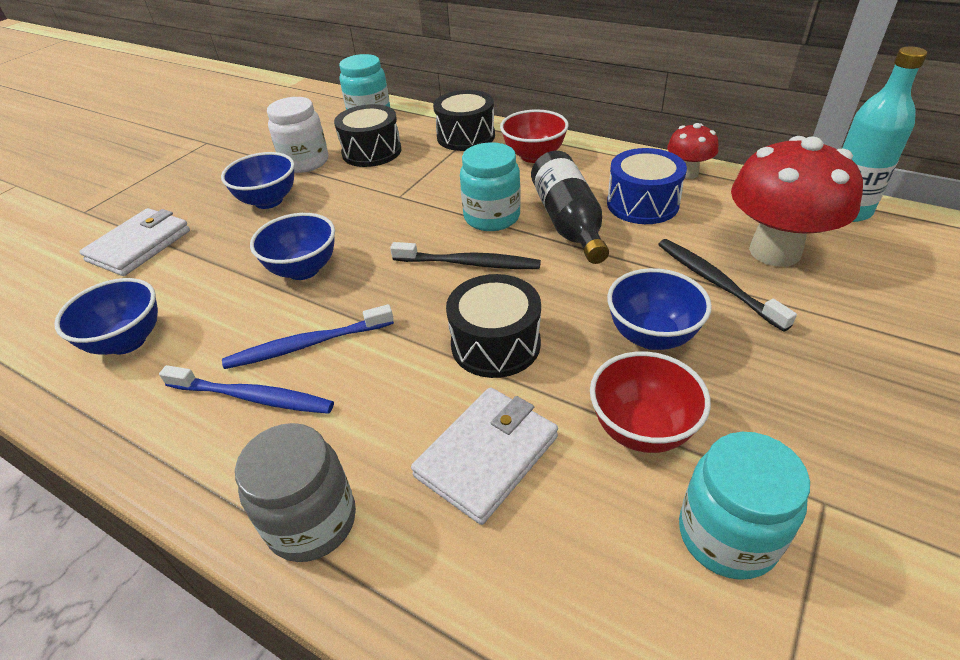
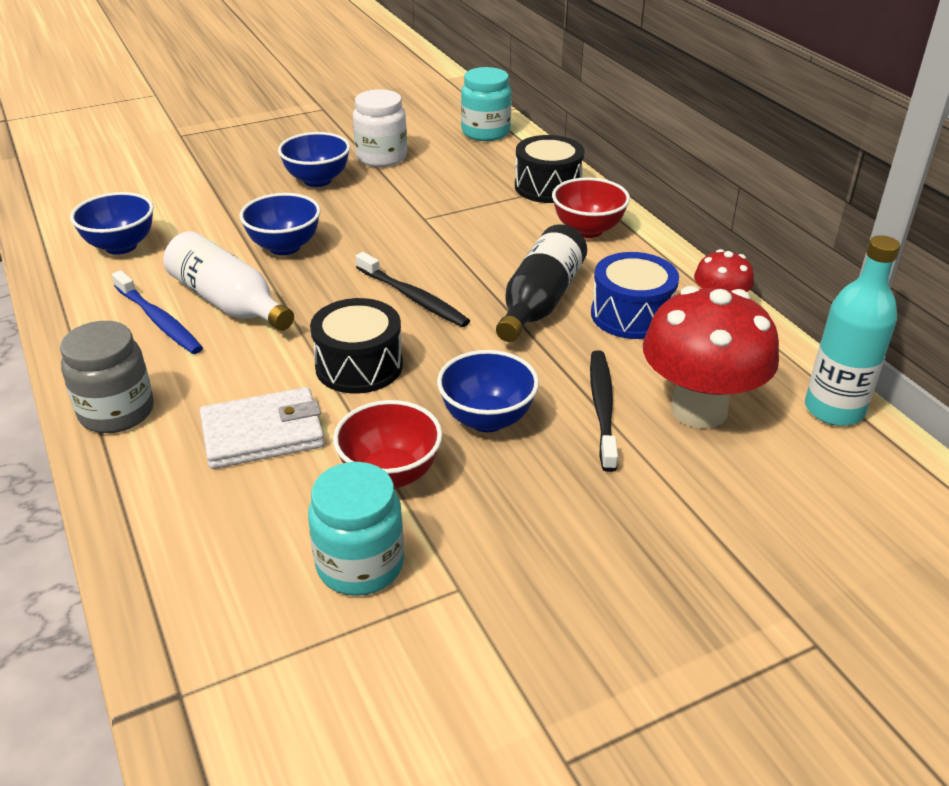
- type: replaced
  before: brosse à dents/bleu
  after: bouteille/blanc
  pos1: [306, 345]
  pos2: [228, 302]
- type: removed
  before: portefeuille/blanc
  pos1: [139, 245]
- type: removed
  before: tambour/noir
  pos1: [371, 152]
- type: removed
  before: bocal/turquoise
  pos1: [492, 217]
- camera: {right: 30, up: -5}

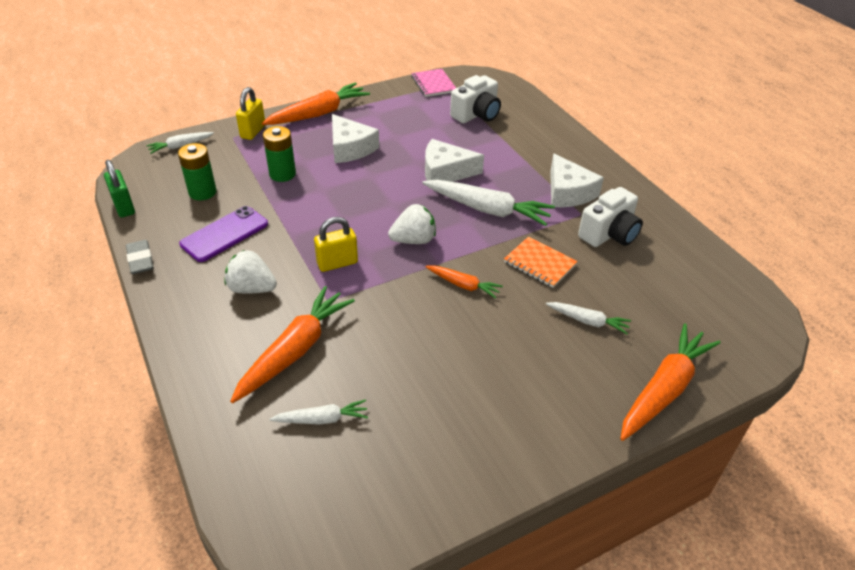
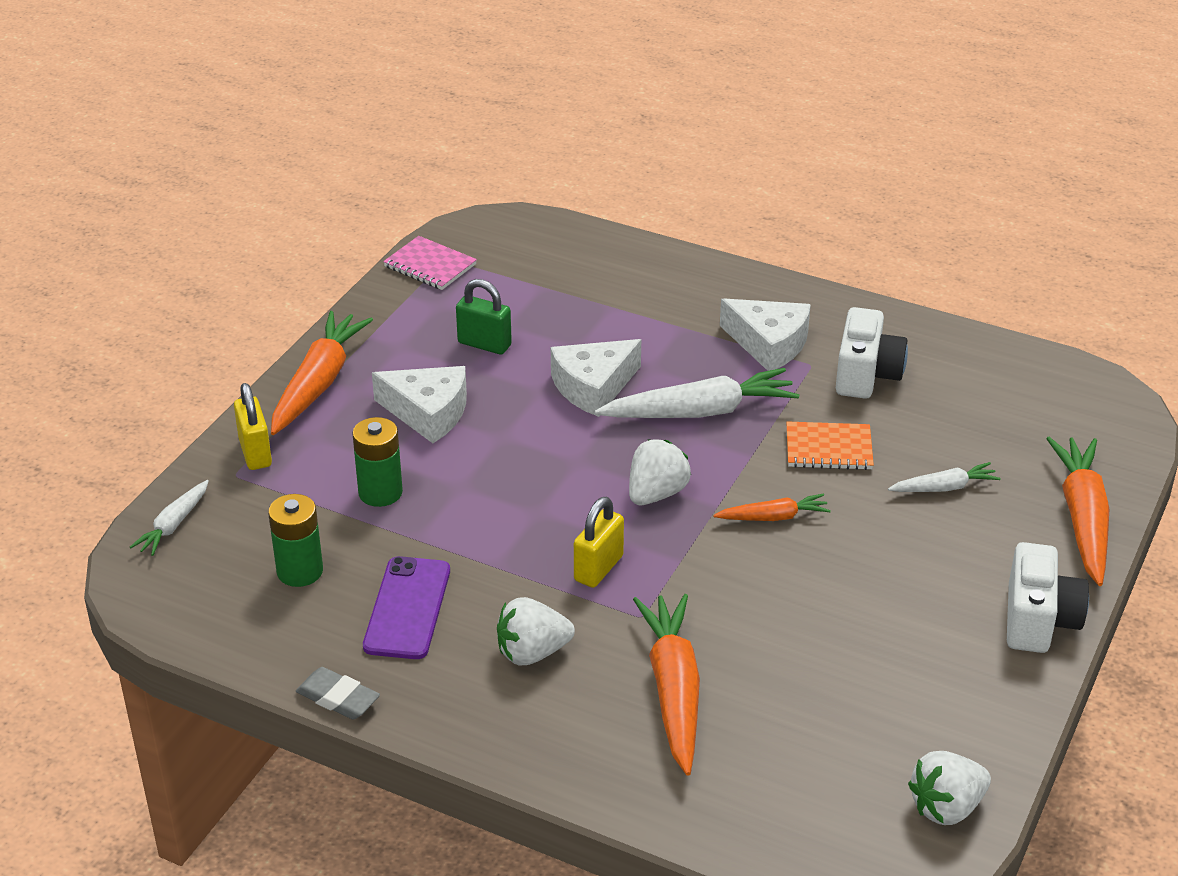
- type: moved
  before: cadenas/vert
  pos1: [124, 207]
  pos2: [484, 344]
- type: added
  after: fraise/blanc
  pos2: [946, 807]
- type: moved
  before: appareil photo/blanc
  pos1: [476, 114]
  pos2: [1038, 620]
- type: removed
  before: carotte/blanc
  pos1: [322, 419]
- camera: {right: -35, up: -5}

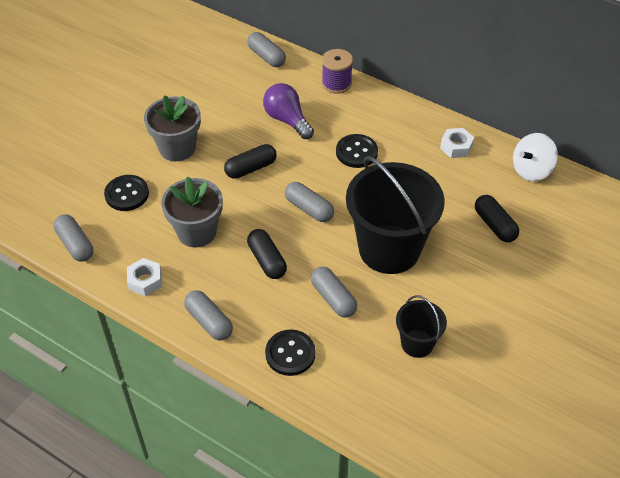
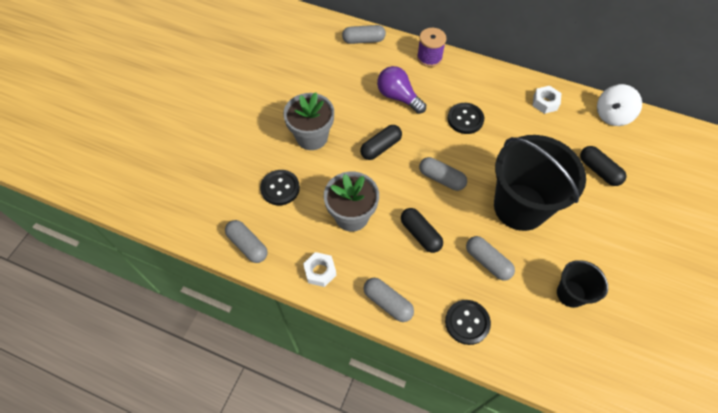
- type: turned
  before: gélule/gris
  pos1: [266, 57]
  pos2: [363, 40]
  turn: -45
- camera: {right: -10, up: 10}

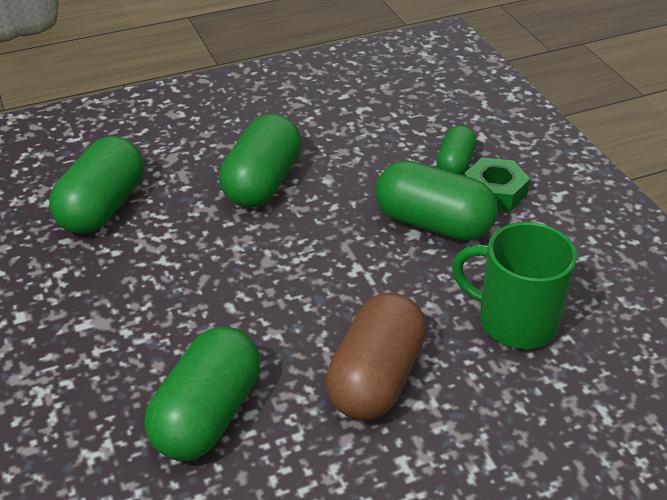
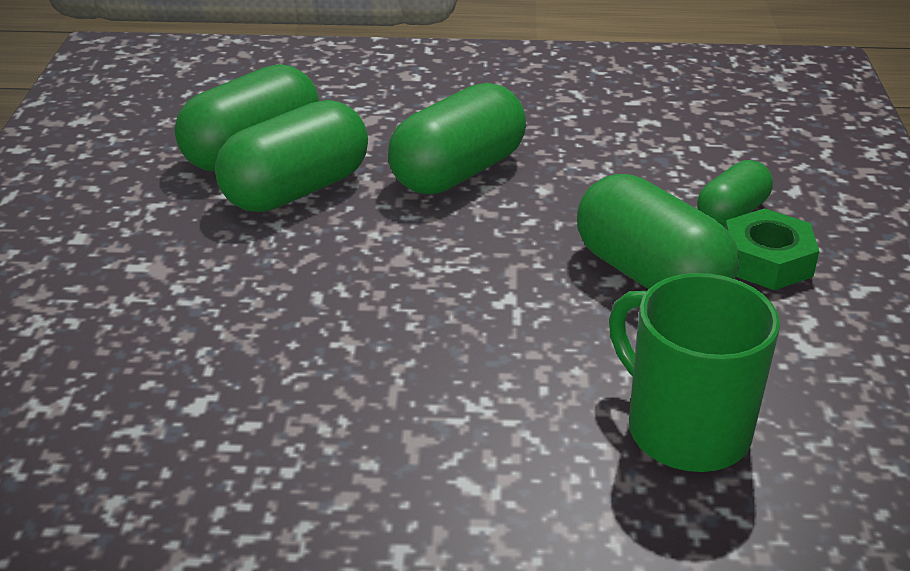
- type: moved
  before: gélule/vert
  pos1: [207, 415]
  pos2: [296, 190]
- type: removed
  before: gélule/marron
  pos1: [376, 378]
- camera: {right: 25, up: -5}

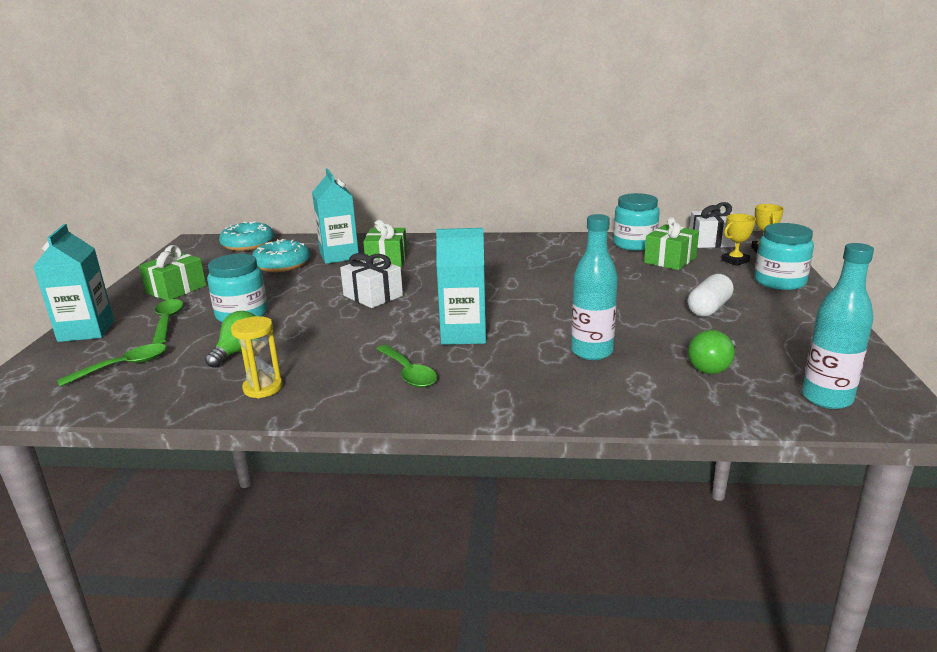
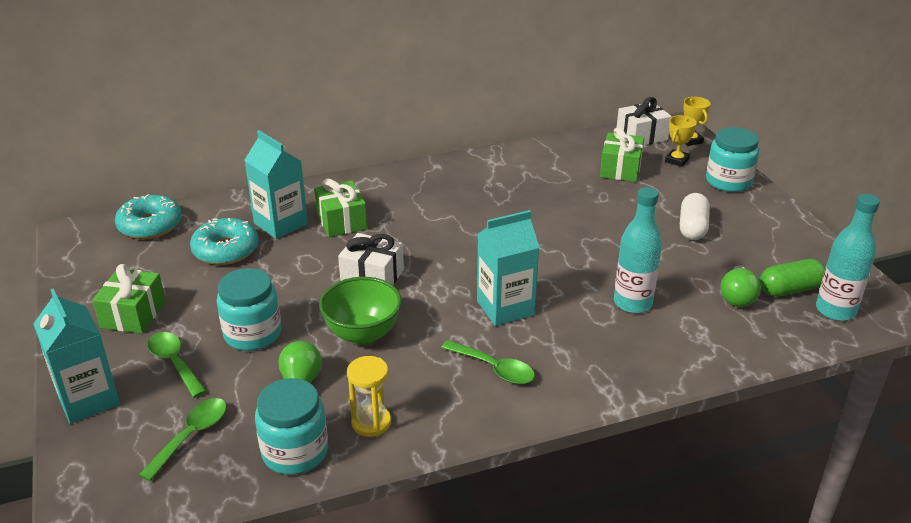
- type: moved
  before: bocal/turquoise
  pos1: [634, 244]
  pos2: [295, 452]
- type: added
  after: bol/vert
  pos2: [362, 334]
- type: added
  after: gélule/vert
  pos2: [790, 289]
- camera: {right: -25, up: 10}

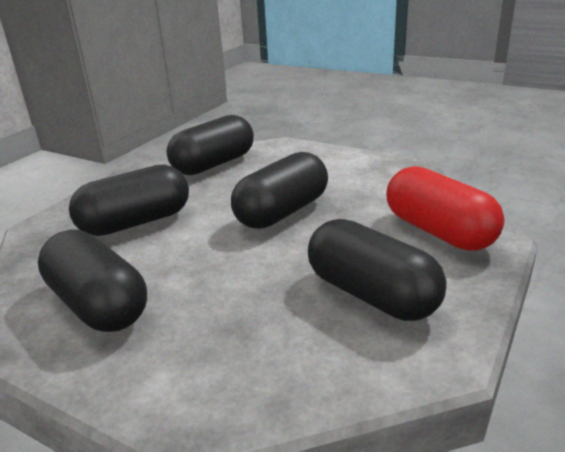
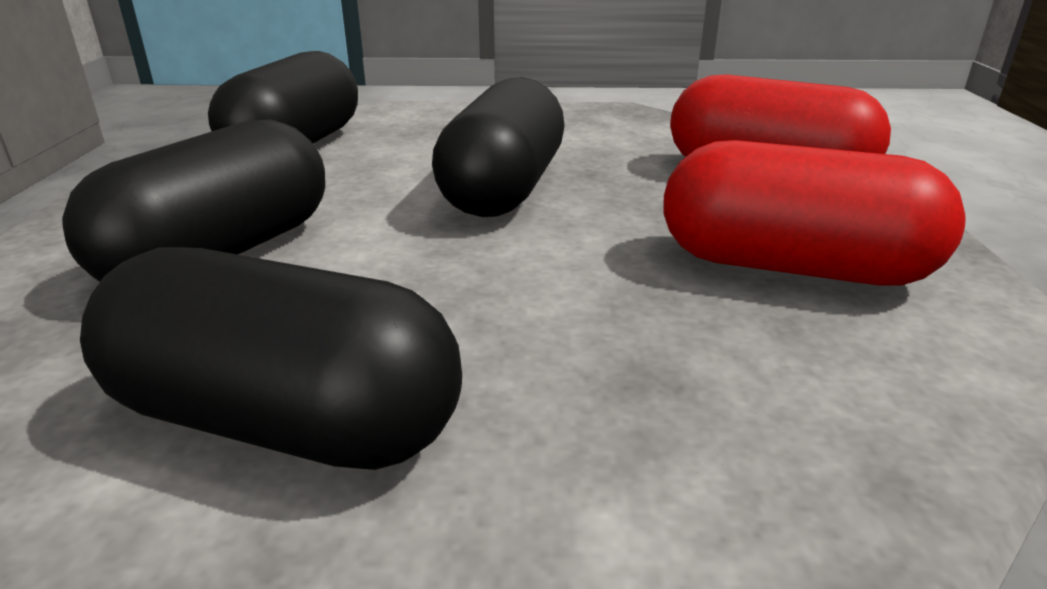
- type: recoloured
  before: gélule/noir
  after: gélule/rouge
  pos1: [371, 294]
  pos2: [792, 267]
- camera: {right: -30, up: 0}

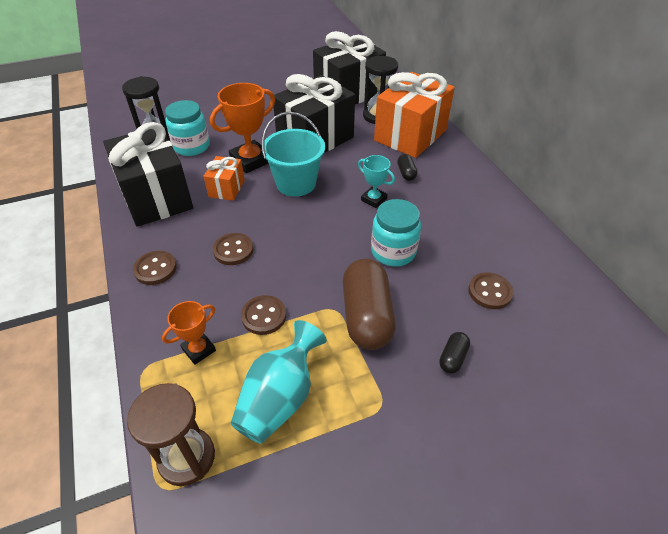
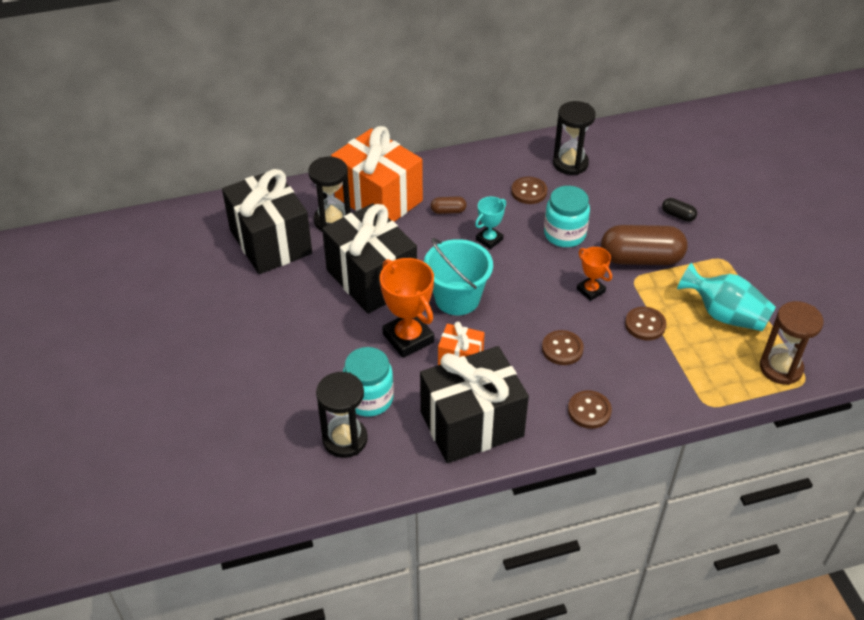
- type: recoloured
  before: gélule/noir
  after: gélule/marron
  pos1: [406, 173]
  pos2: [448, 211]
- type: moved
  before: bouton/marron
  pos1: [490, 292]
  pos2: [529, 192]
- type: added
  after: sablier/noir
  pos2: [570, 163]
- type: moved
  before: trophée/orange
  pos1: [199, 350]
  pos2: [590, 290]
- camera: {right: -85, up: 0}

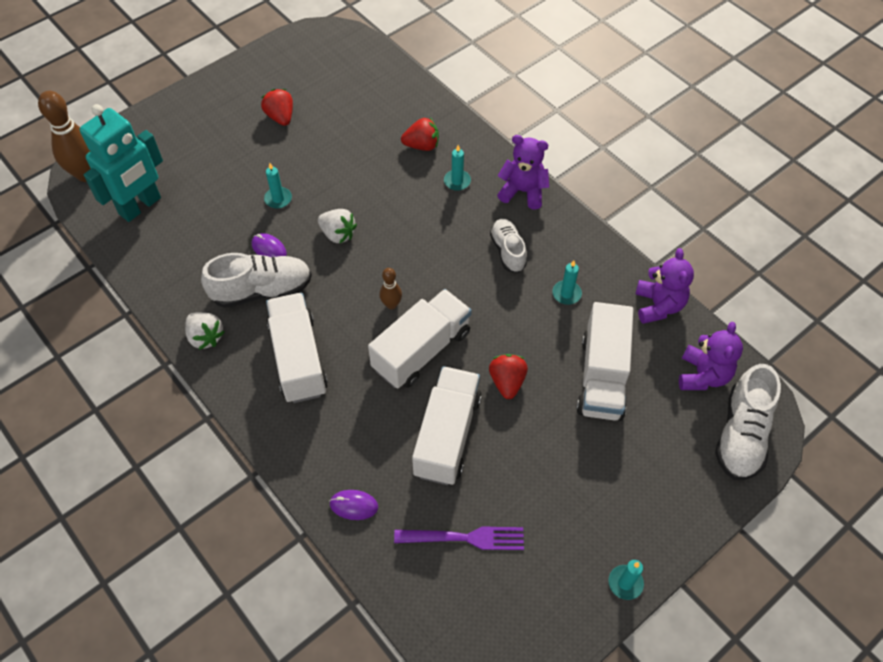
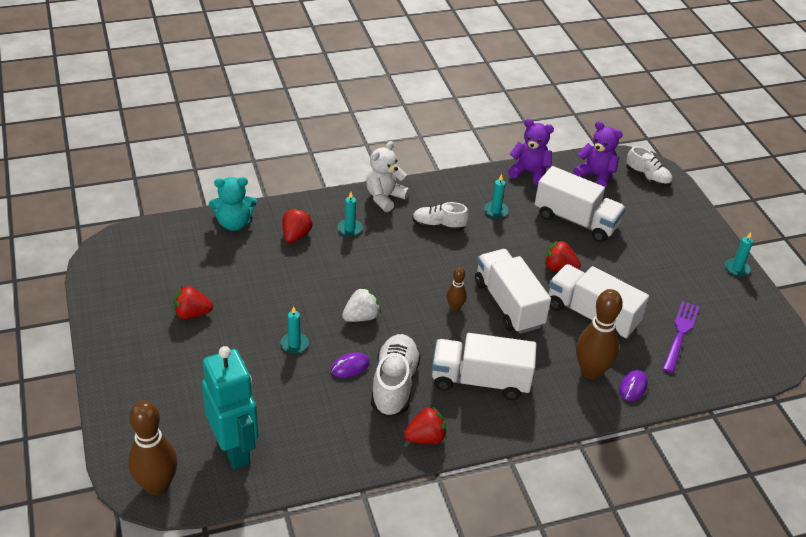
- type: added
  after: ours en peluche/turquoise
  pos2: [234, 223]
- type: recoloured
  before: ours en peluche/violet
  after: ours en peluche/blanc
  pos1: [523, 191]
  pos2: [385, 197]
- type: recoloured
  before: fraise/blanc
  after: fraise/rouge
  pos1: [205, 337]
  pos2: [425, 438]
- type: added
  after: quille/marron
  pos2: [591, 371]
- type: resized
  before: chaussure/blanc
  pos1: [741, 434]
  pos2: [647, 177]
  scale: 0.64
- camera: {right: -70, up: -15}

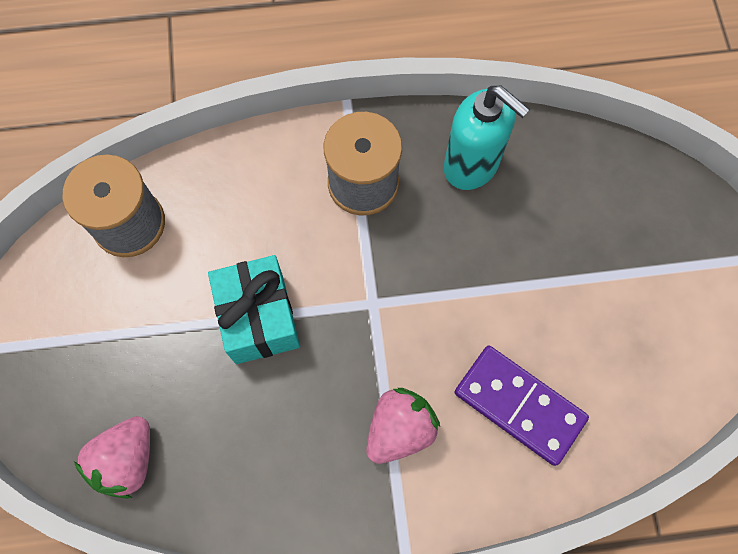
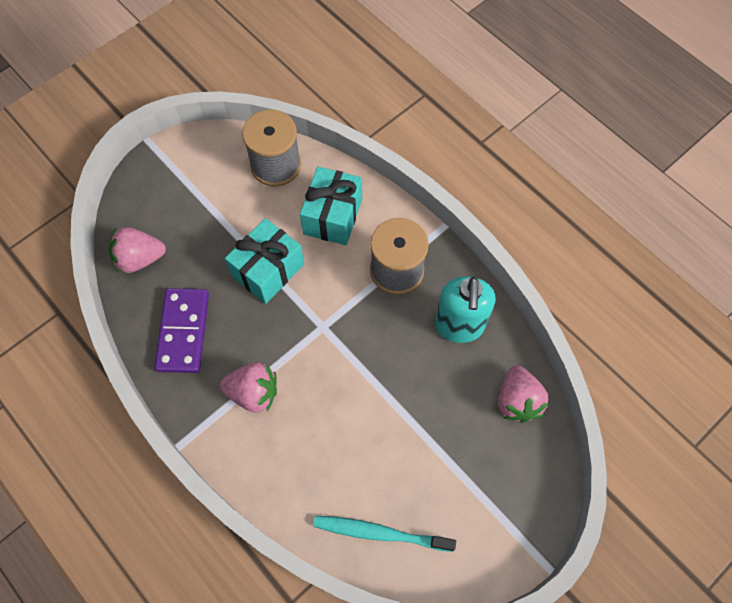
- type: moved
  before: domino/violet
  pos1: [519, 405]
  pos2: [183, 331]
- type: added
  after: cadeau/turquoise
  pos2: [333, 216]
- type: added
  after: brosse à dents/turquoise
  pos2: [379, 533]
- type: added
  after: fraise/rose
  pos2: [517, 401]
- camera: {right: 55, up: -5}

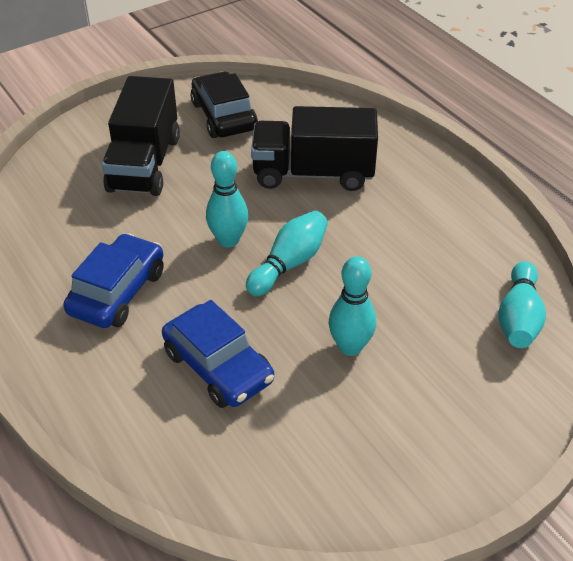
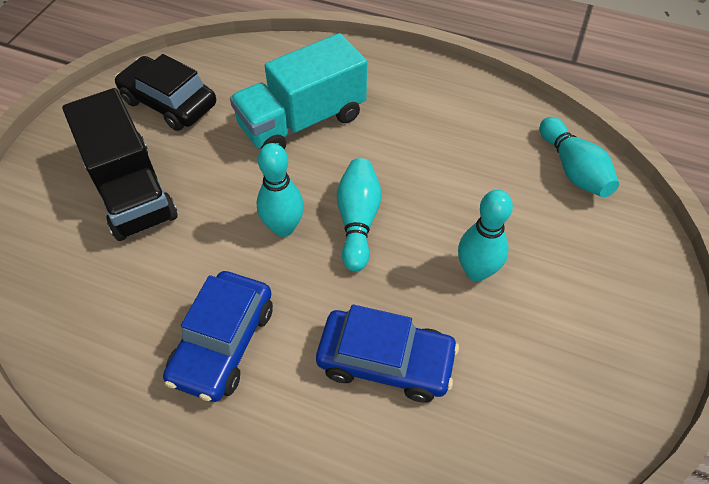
- type: turned
  before: voiture/bleu
  pos1: [117, 292]
  pos2: [223, 343]
  turn: -150
- type: recoloured
  before: camion/noir
  after: camion/turquoise
  pos1: [313, 173]
  pos2: [302, 121]
- camera: {right: -35, up: 10}

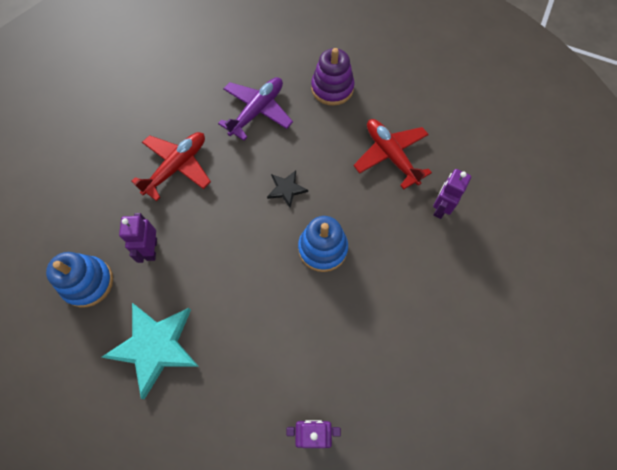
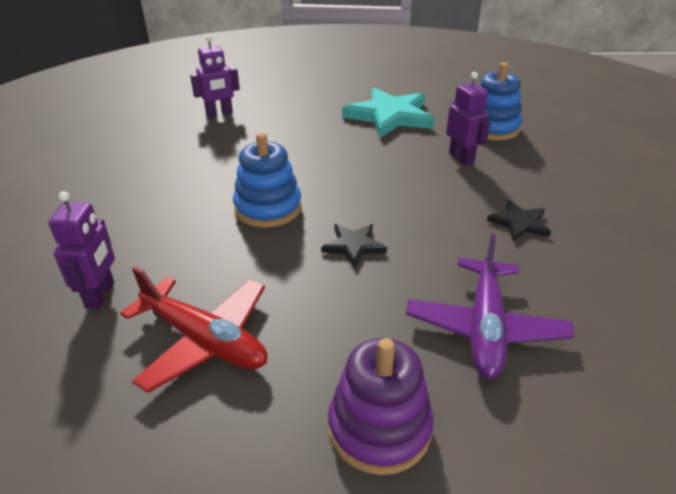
- type: replaced
  before: avion/rouge
  after: étoile/noir
  pos1: [177, 167]
  pos2: [519, 223]
- camera: {right: 155, up: -30}

